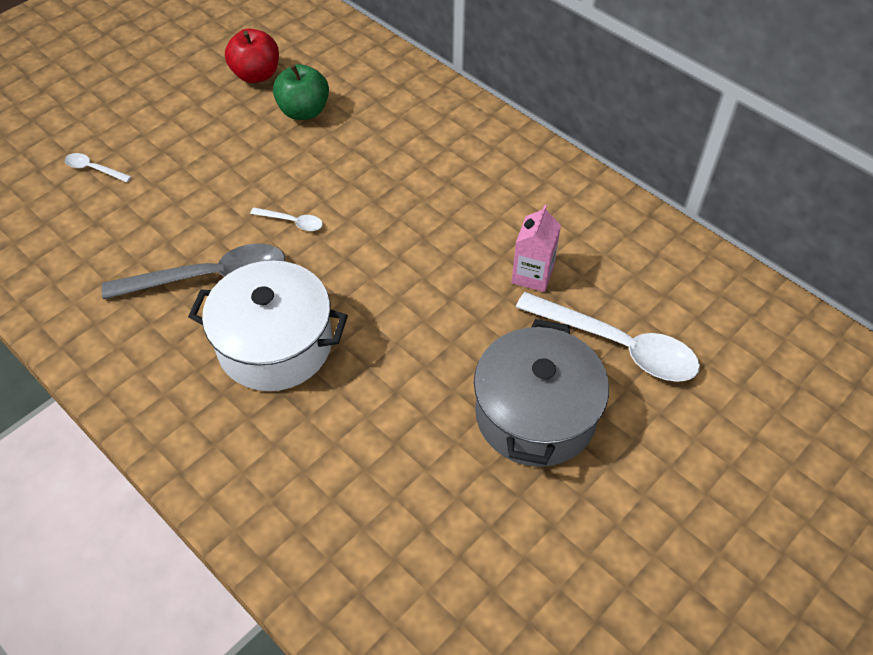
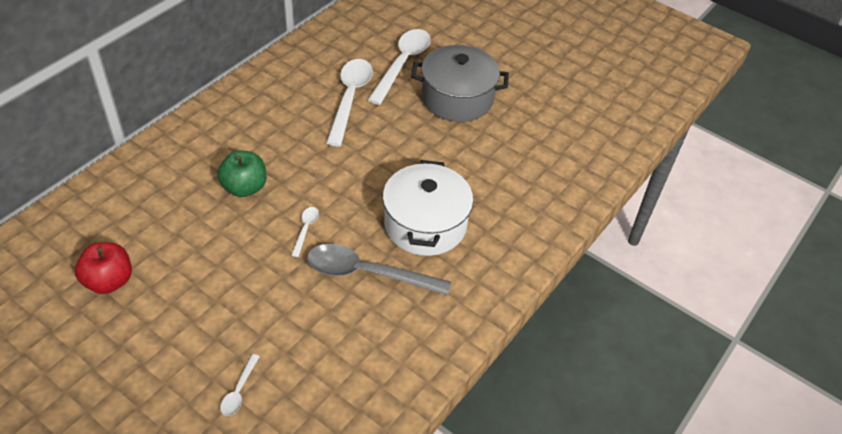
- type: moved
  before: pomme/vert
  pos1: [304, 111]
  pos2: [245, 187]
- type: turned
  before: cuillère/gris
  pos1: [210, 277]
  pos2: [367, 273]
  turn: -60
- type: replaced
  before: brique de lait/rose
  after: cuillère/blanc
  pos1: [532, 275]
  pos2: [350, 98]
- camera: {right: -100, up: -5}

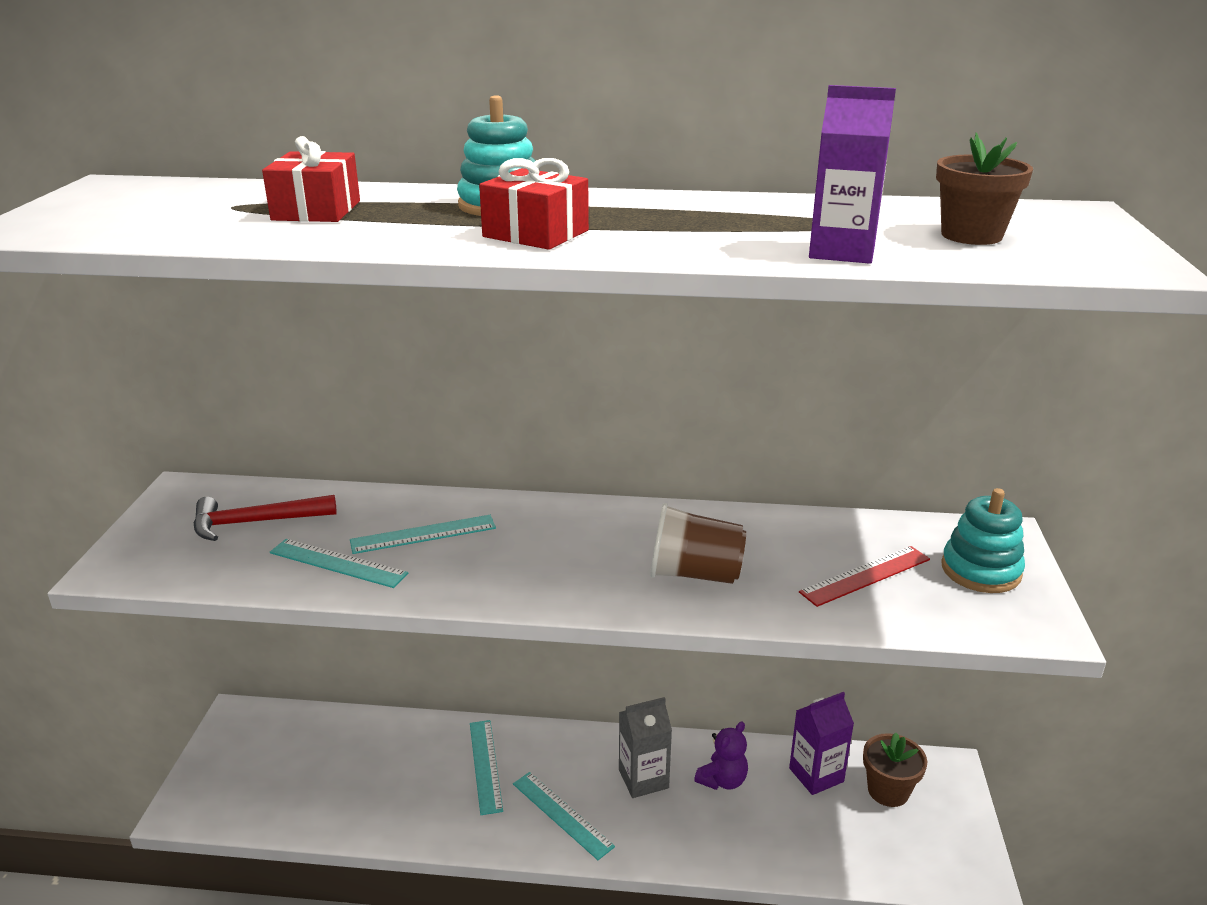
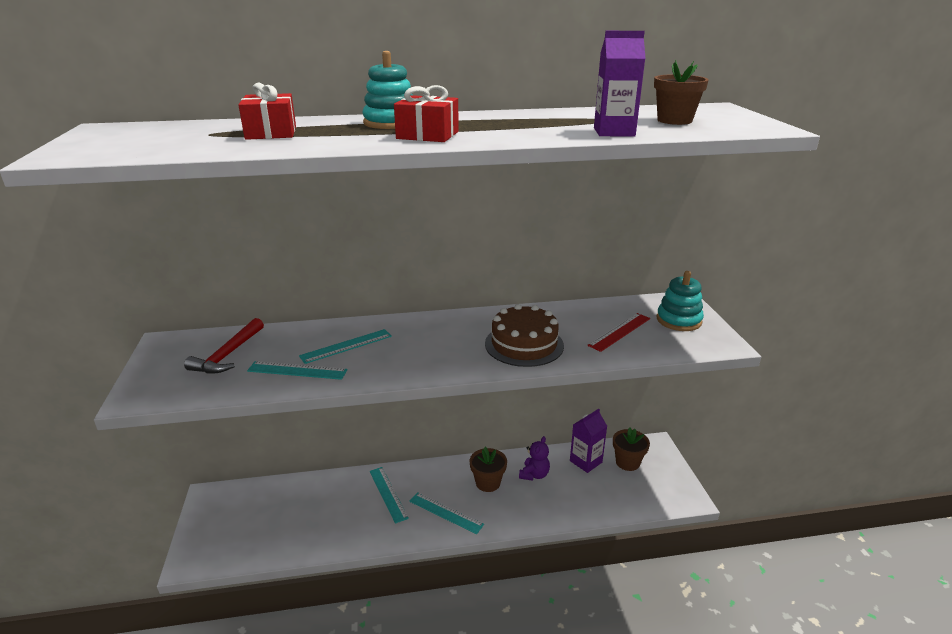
- type: turned
  before: marteau/rouge
  pos1: [256, 522]
  pos2: [228, 354]
  turn: -45
- type: replaced
  before: brique de lait/gris
  after: pot de fleurs/marron
  pos1: [643, 779]
  pos2: [488, 483]
- type: replaced
  before: gobelet/marron
  after: gâteau/marron
  pos1: [694, 574]
  pos2: [524, 344]
- camera: {right: -15, up: 0}

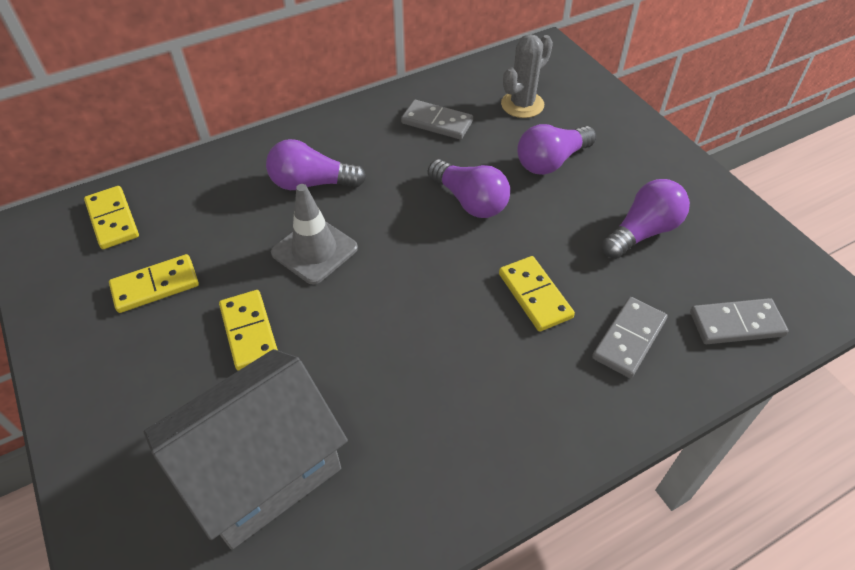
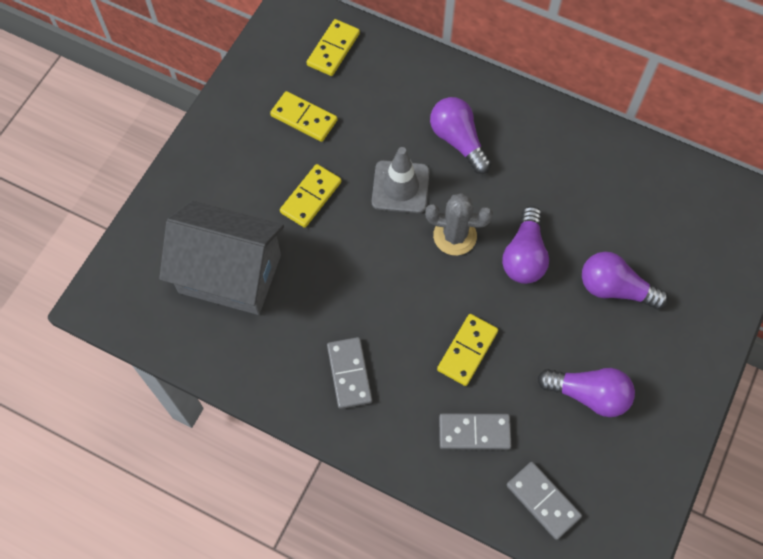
- type: moved
  before: domino/gris
  pos1: [437, 122]
  pos2: [349, 374]
- type: moved
  before: cactus/gris
  pos1: [522, 104]
  pos2: [455, 236]
- camera: {right: 55, up: 15}

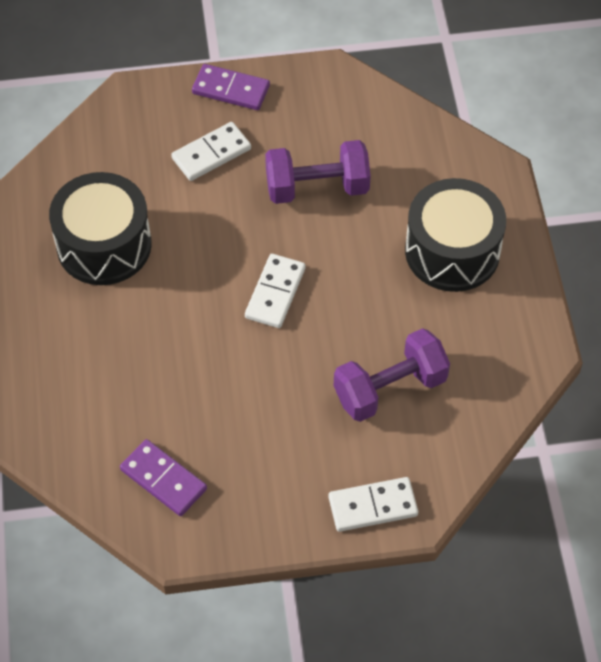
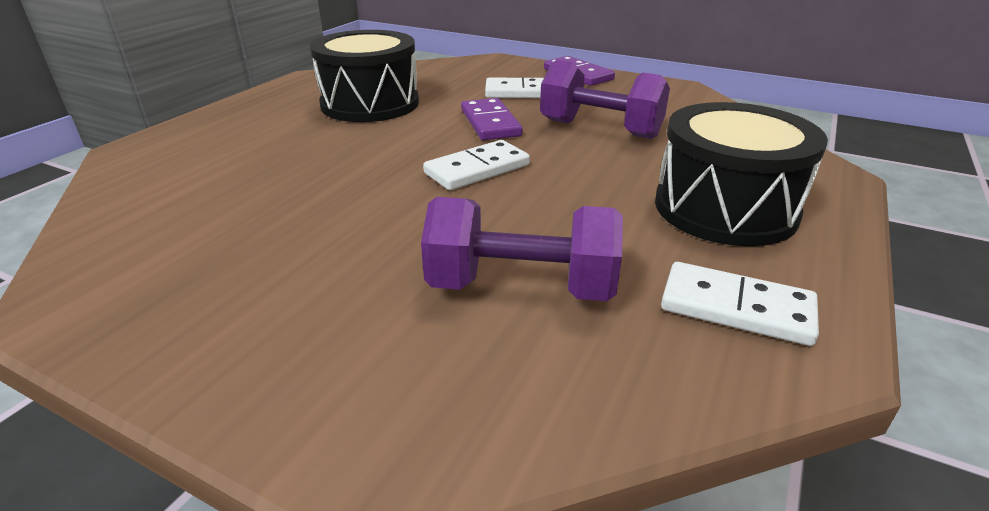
- type: moved
  before: domino/violet
  pos1: [163, 479]
  pos2: [490, 123]
- type: moved
  before: domino/blanc
  pos1: [372, 506]
  pos2: [736, 307]
- camera: {right: 35, up: -25}

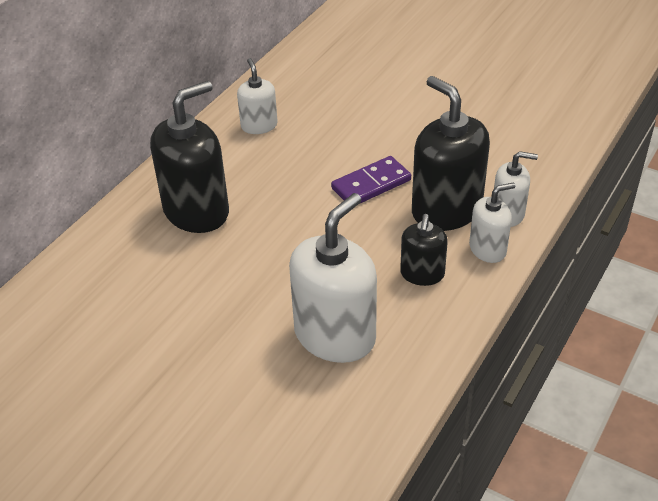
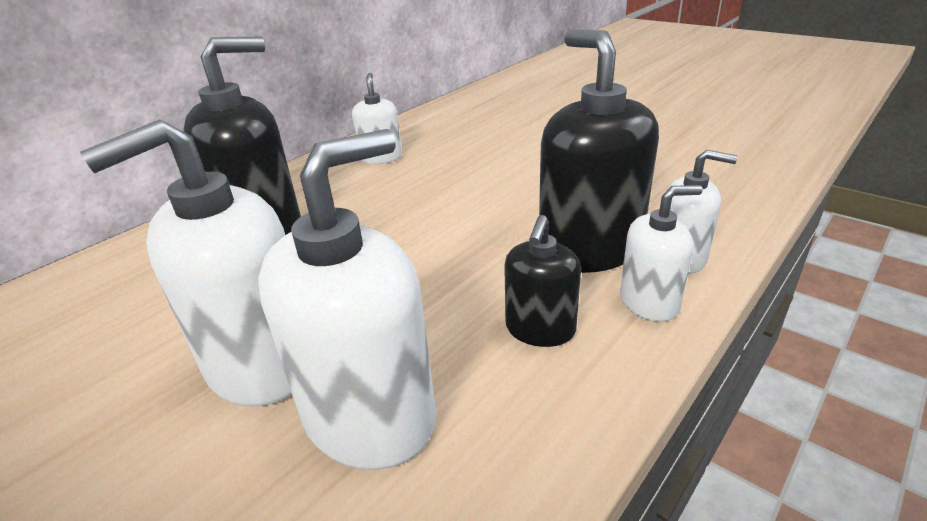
- type: added
  after: distributeur de savon/blanc
  pos2: [261, 363]
- type: removed
  before: domino/violet
  pos1: [371, 184]
- camera: {right: 10, up: -10}

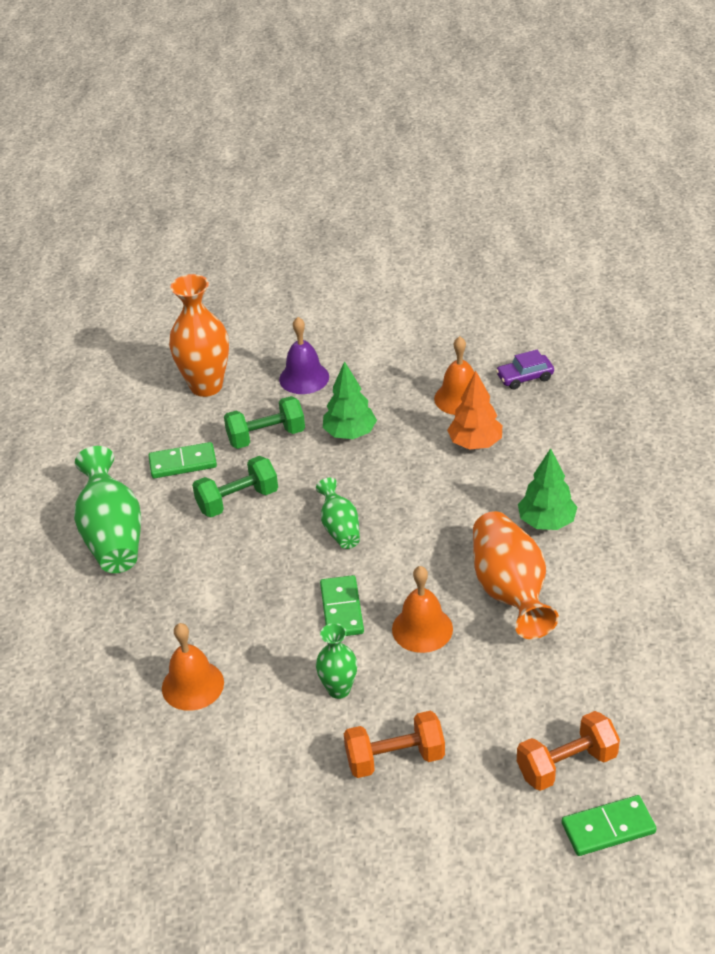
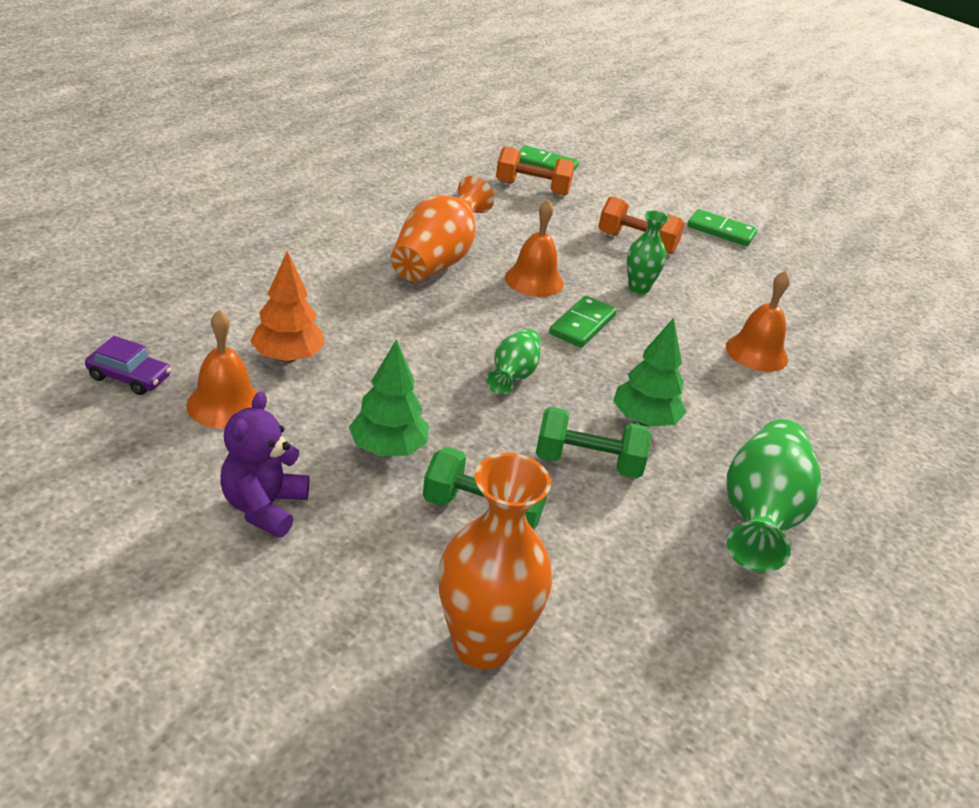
- type: added
  after: ours en peluche/violet
  pos2: [264, 507]
- type: moved
  before: arbre/vert
  pos1: [546, 522]
  pos2: [644, 420]
- type: moved
  before: domino/vert
  pos1: [183, 463]
  pos2: [721, 231]
- type: removed
  before: cloche/violet
  pos1: [304, 378]
- camera: {right: -150, up: -5}

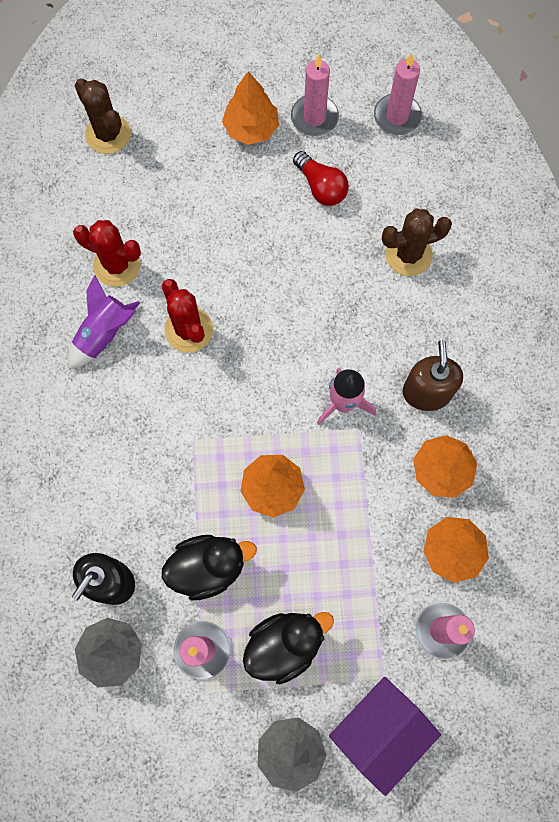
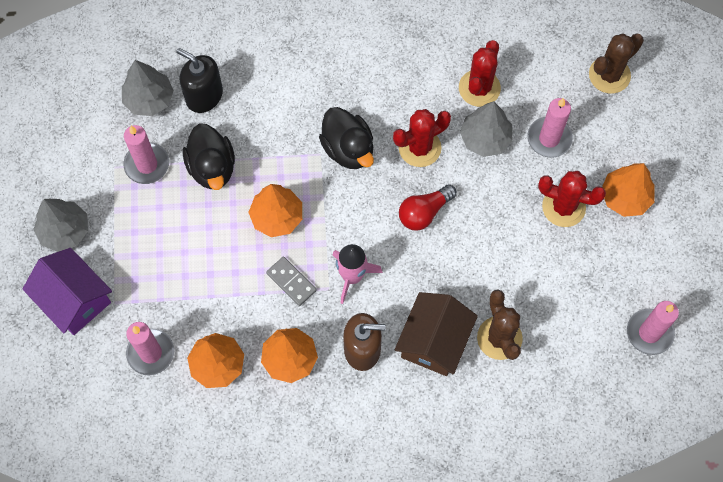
- type: added
  after: domino/gris
  pos2: [291, 282]
- type: moved
  before: canard/noir
  pos1: [284, 645]
  pos2: [348, 149]
- type: added
  after: maison/marron
  pos2: [434, 341]
- type: moved
  before: ampoule/rouge
  pos1: [321, 187]
  pos2: [424, 212]
- type: added
  after: arbre/gris
  pos2: [485, 138]
- type: moved
  before: bougie/rose
  pos1: [314, 117]
  pos2: [549, 138]
- type: added
  after: cactus/rouge
  pos2: [563, 207]
- type: removed
  before: fusée/violet
  pos1: [104, 334]
- camera: {right: 90, up: -5}

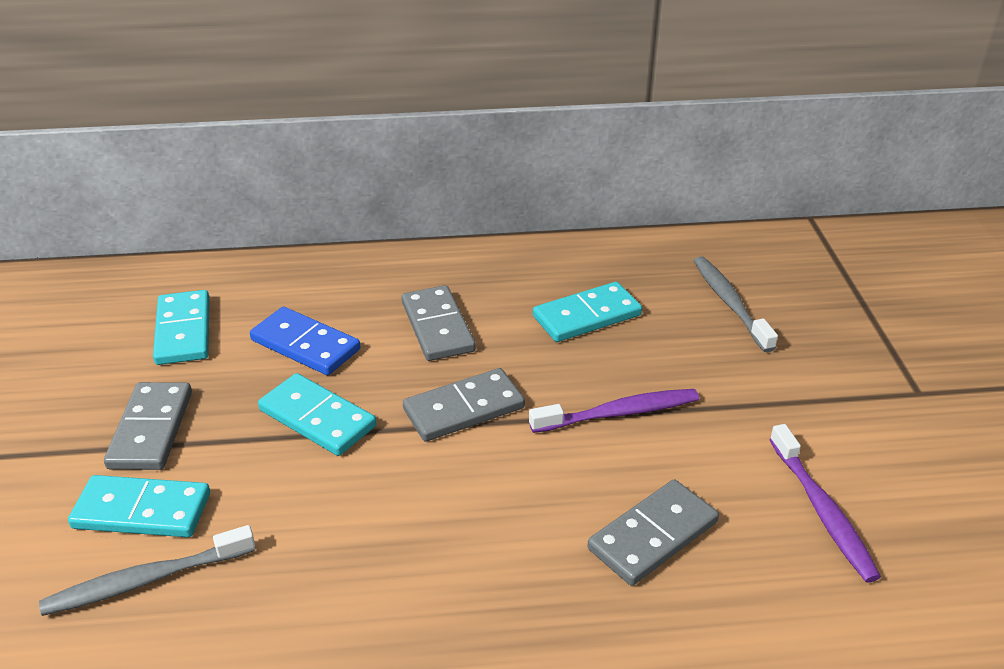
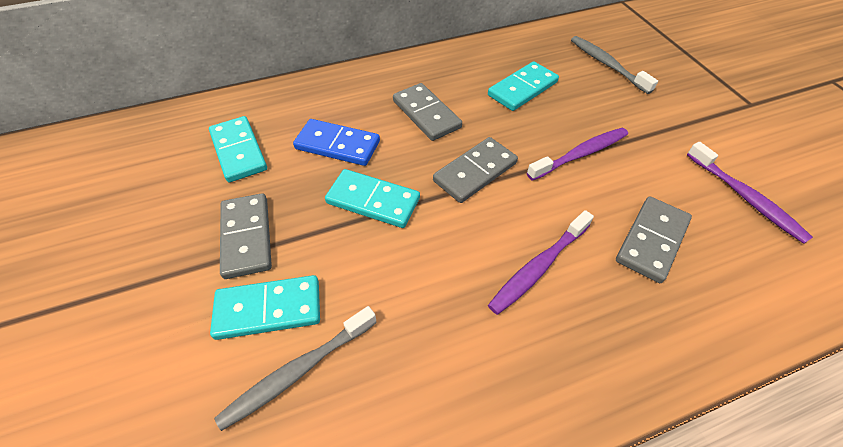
- type: added
  after: brosse à dents/violet
  pos2: [538, 267]
- camera: {right: -15, up: 15}

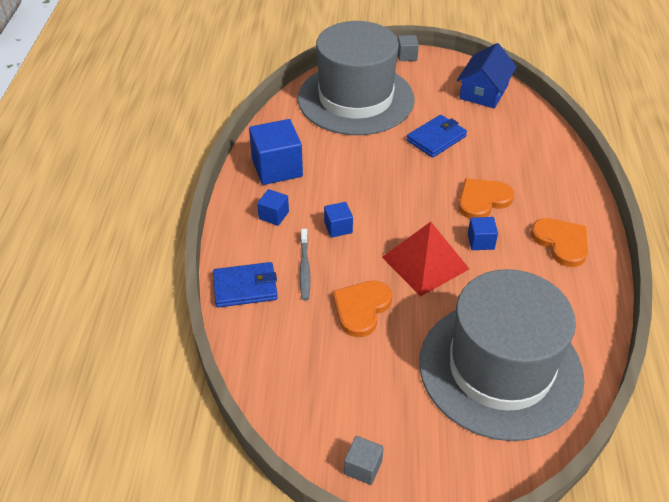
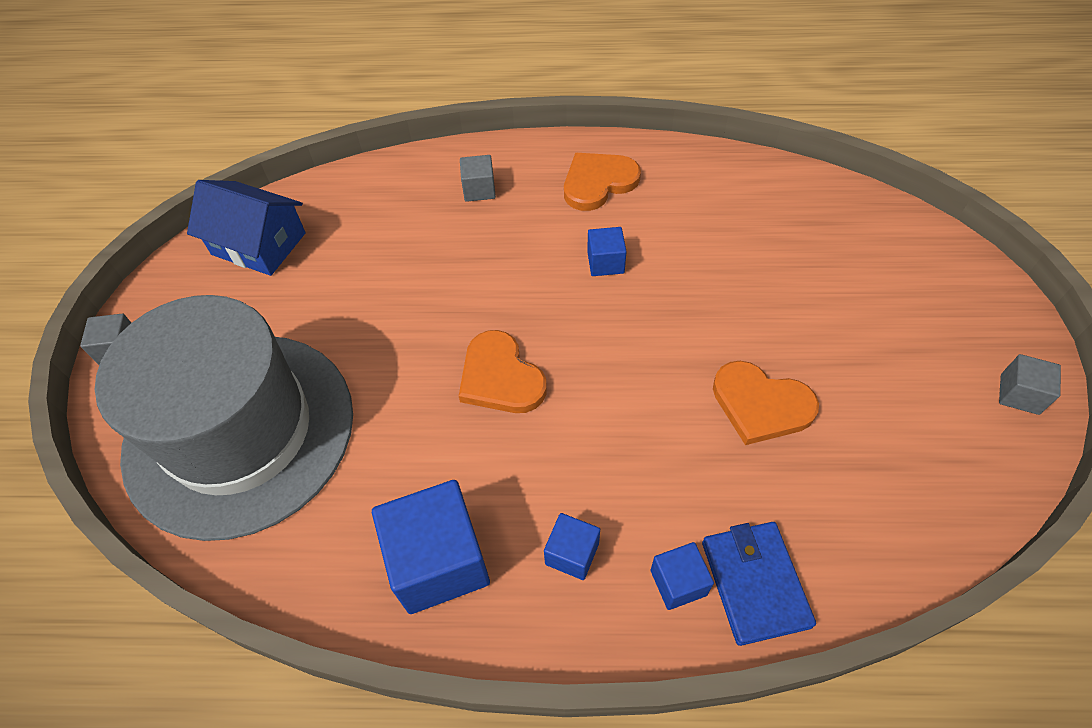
- type: moved
  before: cœur/orange
  pos1: [482, 200]
  pos2: [500, 377]
- type: added
  after: cube/gris
  pos2: [479, 189]
- type: moved
  before: cube/bleu
  pos1: [338, 227]
  pos2: [678, 582]
- type: removed
  before: brosse à dents/gris
  pos1: [304, 268]
- type: removed
  before: pyramide/rouge
  pos1: [425, 262]
- type: removed
  before: portefeuille/bleu
  pos1: [436, 138]
- type: removed
  before: chapeau/gris
  pos1: [500, 369]
- camera: {right: -90, up: 10}

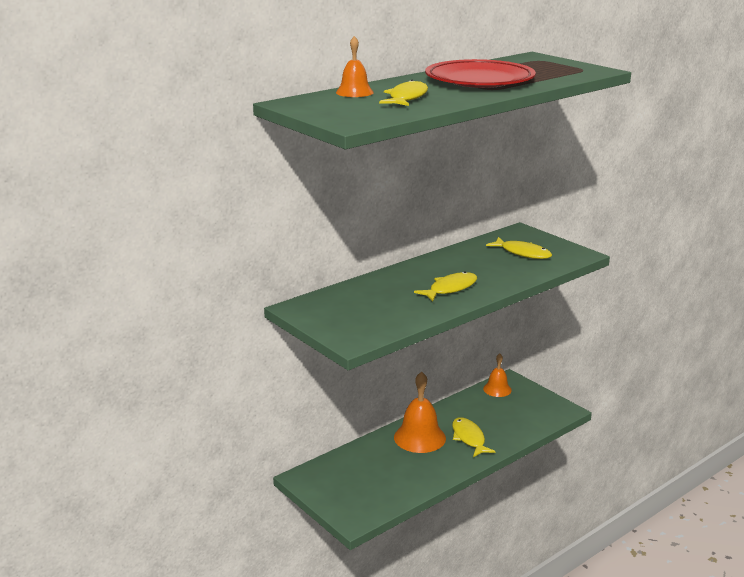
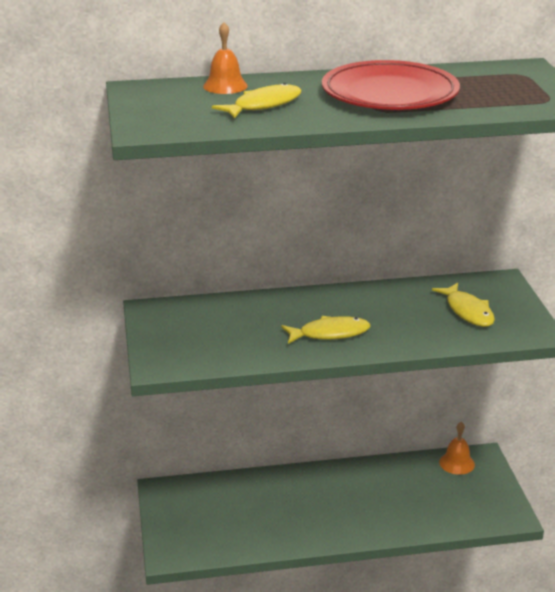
- type: removed
  before: cloche/orange
  pos1: [419, 437]
- type: removed
  before: poisson/jaune
  pos1: [469, 438]
- camera: {right: 30, up: 5}

